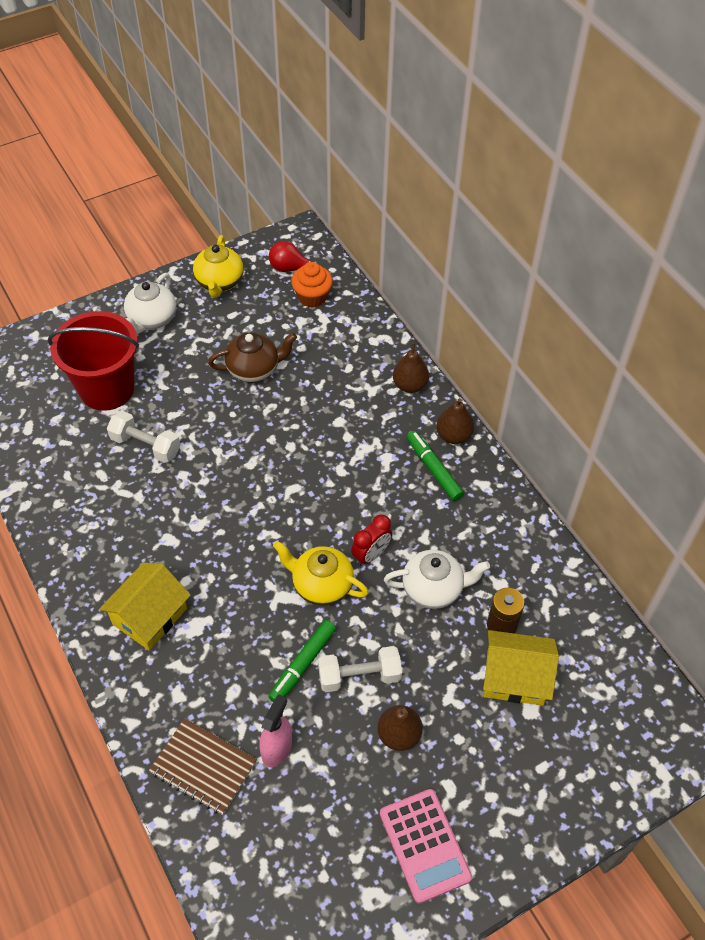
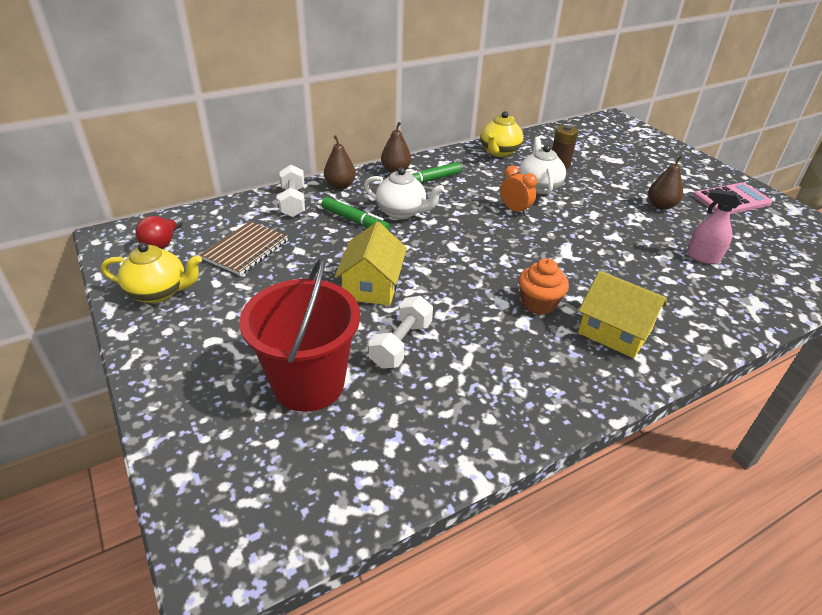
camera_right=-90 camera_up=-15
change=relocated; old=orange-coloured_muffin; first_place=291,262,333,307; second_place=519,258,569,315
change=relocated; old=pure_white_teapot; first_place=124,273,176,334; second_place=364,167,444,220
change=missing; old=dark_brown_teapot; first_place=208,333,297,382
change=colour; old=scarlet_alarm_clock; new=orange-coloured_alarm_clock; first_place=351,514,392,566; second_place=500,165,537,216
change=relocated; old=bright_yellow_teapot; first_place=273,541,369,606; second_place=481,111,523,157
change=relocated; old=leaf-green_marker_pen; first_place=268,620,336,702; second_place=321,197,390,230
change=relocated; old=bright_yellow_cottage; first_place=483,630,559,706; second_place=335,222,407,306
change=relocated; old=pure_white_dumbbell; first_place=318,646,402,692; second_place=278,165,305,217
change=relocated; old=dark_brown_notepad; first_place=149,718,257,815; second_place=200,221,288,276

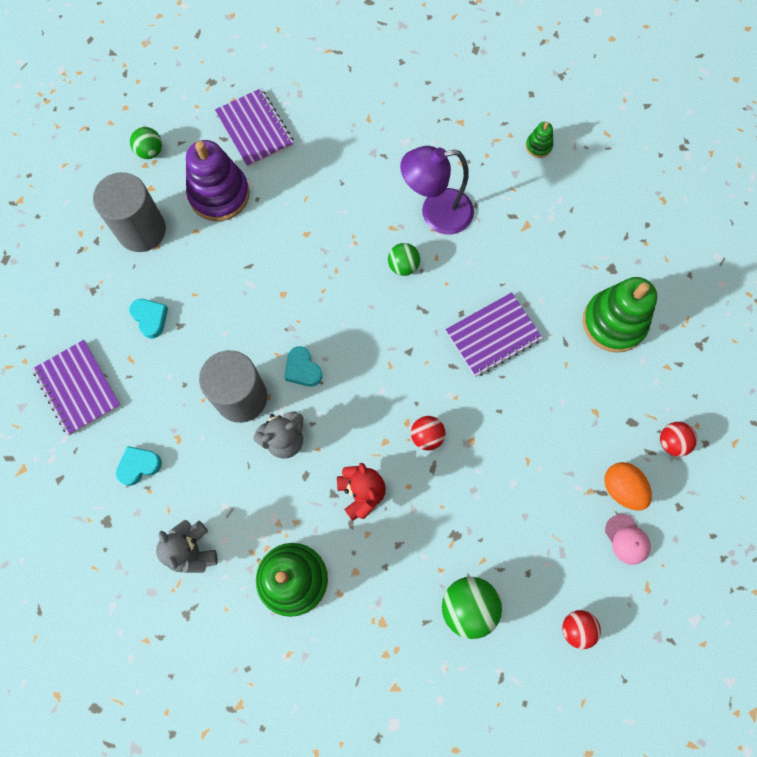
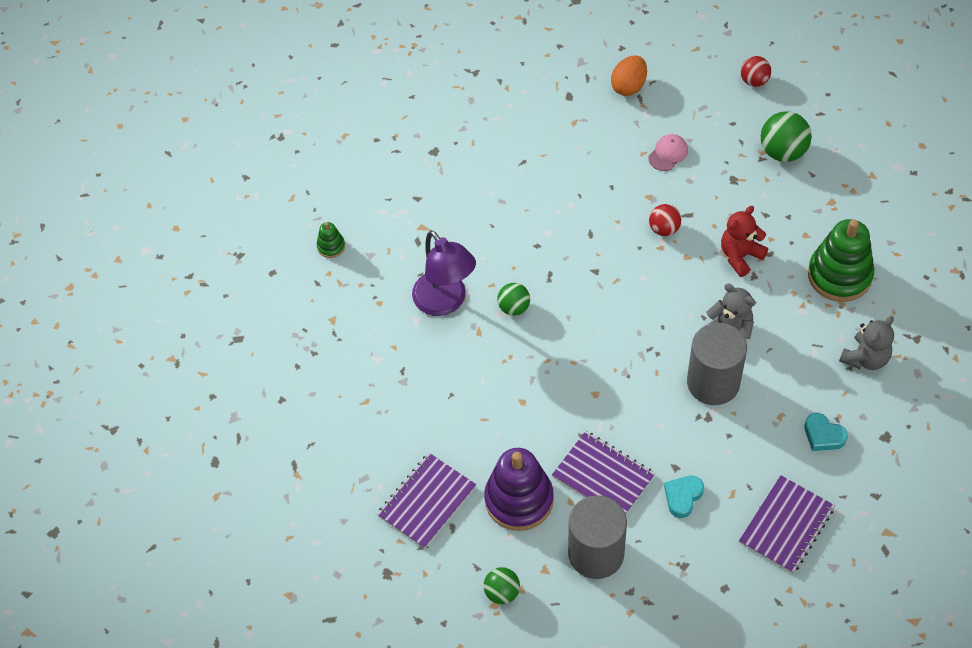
camera_right=-110 camera_up=-15
change=missing; old=leaf-green_ring_stacker; first_place=583,277,657,353
change=relocated; old=violet_notepad; first_place=445,292,543,377; second_place=552,431,655,514
change=missing; old=turquoise_love_heart; first_place=285,346,322,387
change=missing; old=scarlet_ball; first_place=660,422,697,456
change=relocated; old=pink_peaked_cap; first_place=605,514,651,565; second_place=648,134,688,171

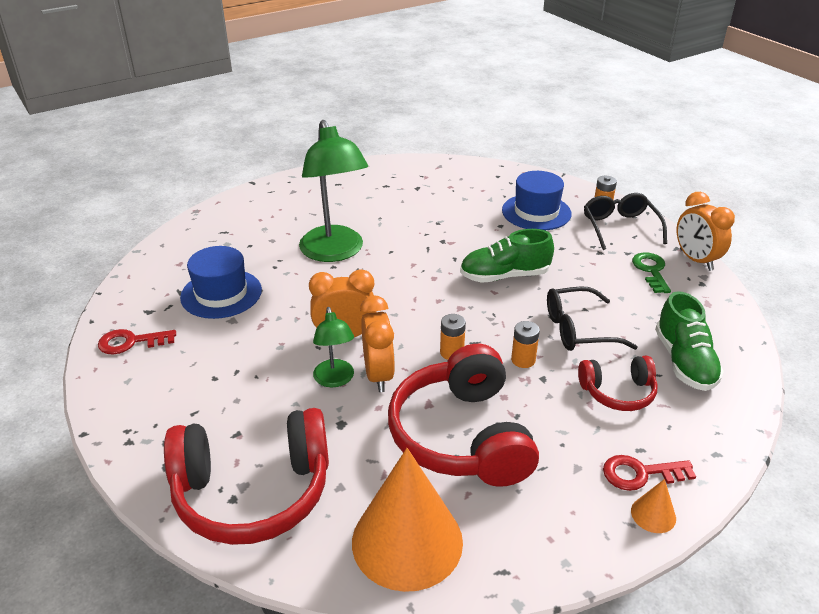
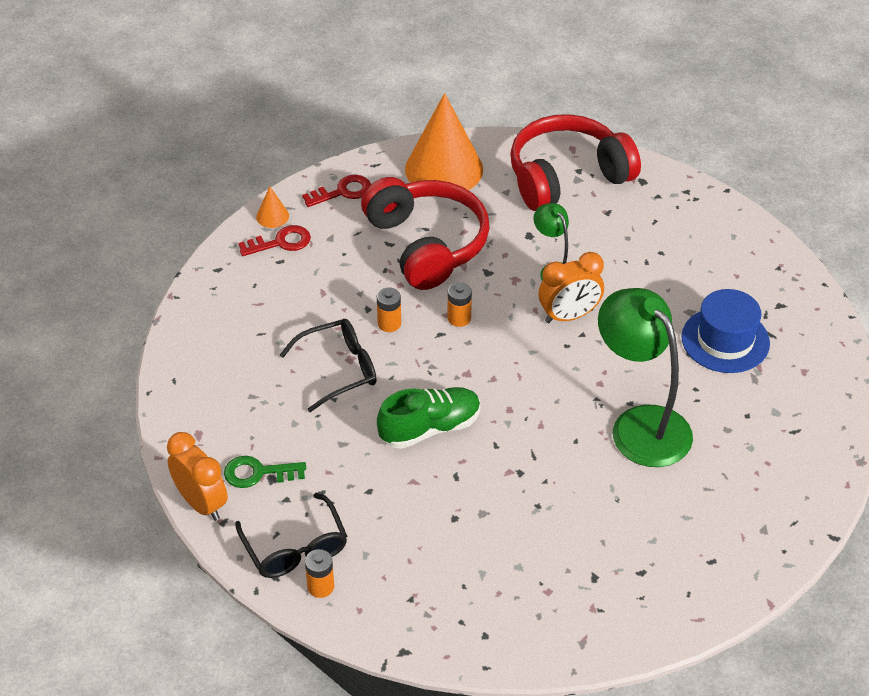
camera_right=165 camera_up=10
change=missing; old=blue_tall_hat; first_place=502,171,572,230
change=spun; old=leaf-green_latchkey; first_place=632,252,671,293; second_place=224,456,306,488; degrees=105
change=missing; old=leaf-green_sneaker; first_place=655,291,724,391
change=missing; old=orange-coloured_alarm_clock; first_place=360,295,395,392
change=relocated; old=scarlet_latchkey; first_place=98,329,176,354; second_place=302,175,371,207
change=missing; old=scarlet_headset; first_place=578,356,658,411

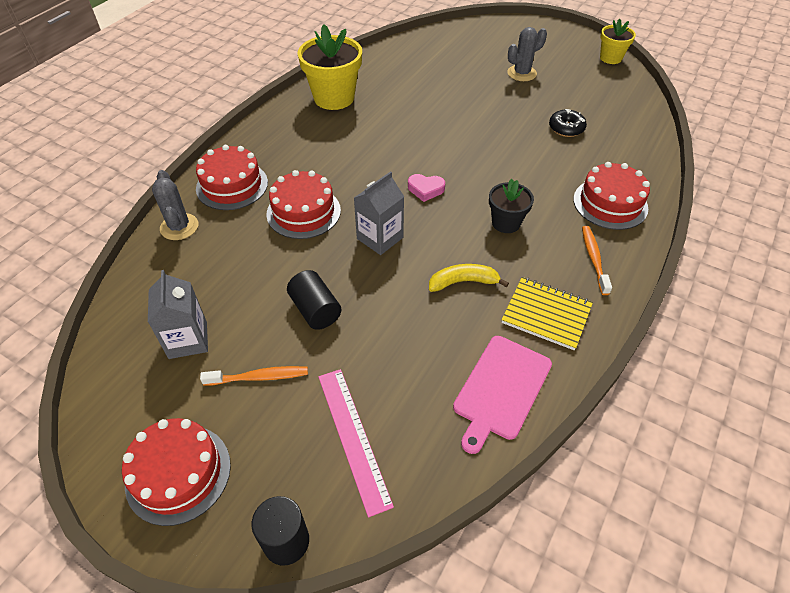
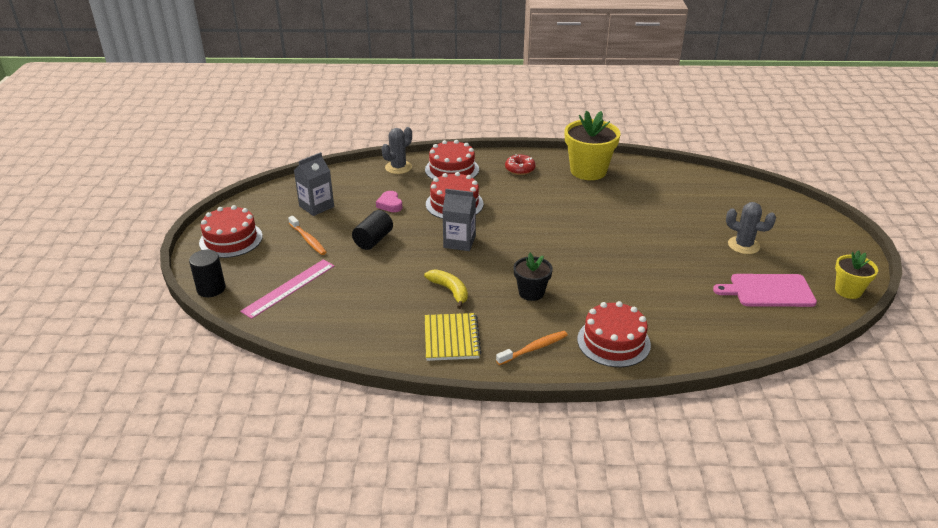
camera_right=60 camera_up=-15
change=missing; old=ebony_donut; first_place=549,109,587,137
change=relocated; old=pink_love_heart; first_place=408,174,445,202; second_place=376,191,402,212
change=relocated; old=pink_chopping_board; first_place=453,336,552,454; second_place=713,274,817,307
change=appeared; new=scarlet_donut; second_place=505,154,536,175

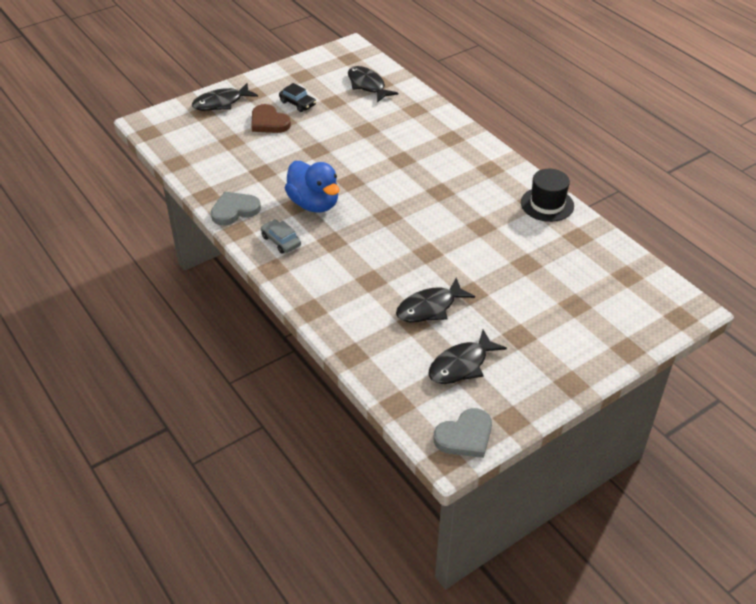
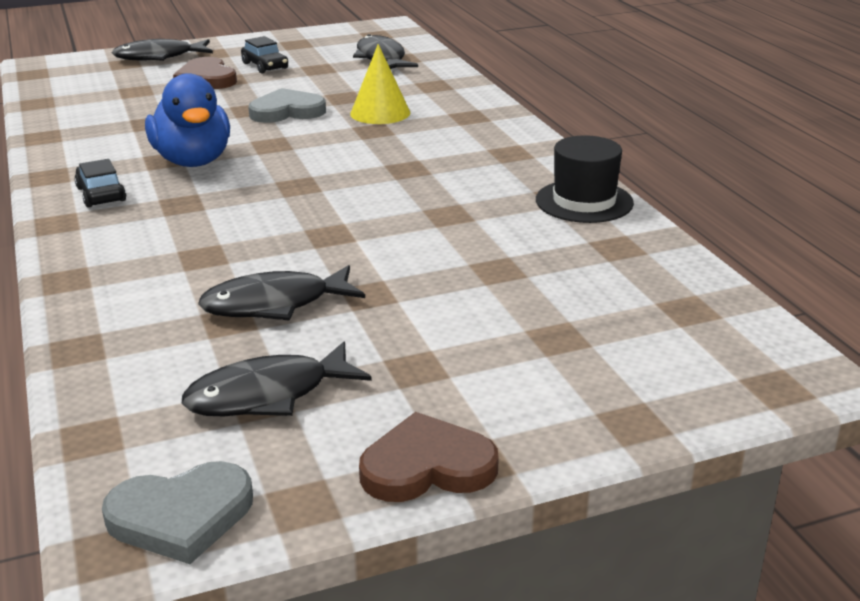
camera_right=15 camera_up=-15
change=relocated; old=gray_love_heart; first_place=211,192,261,226; second_place=248,88,326,123
change=colour; old=gray_automobile; new=ebony_automobile; first_place=261,219,301,254; second_place=74,159,126,208
change=appeared; new=bright_yellow_cone; second_place=350,44,411,124
change=appeared; new=dark_brown_love_heart; second_place=359,412,499,502

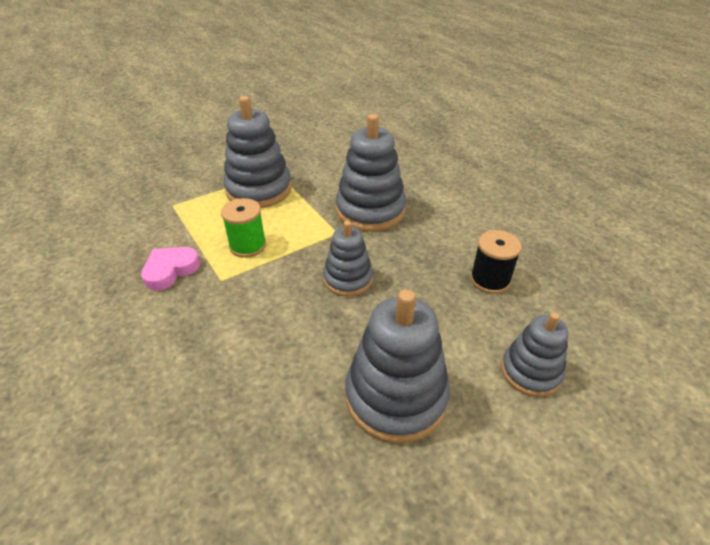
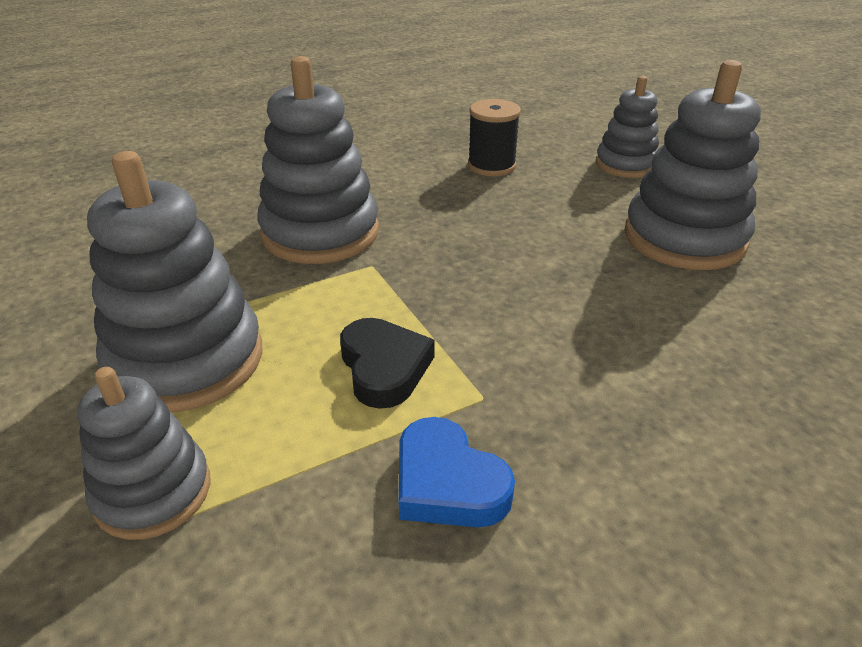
camera_right=-85 camera_up=-5
change=exchanged; old=leaf-green_spool; new=ebony_love_heart; first_place=221,198,266,258; second_place=340,318,435,409
change=relocated; old=gray_ring_stacker; first_place=323,221,373,297; second_place=78,367,211,540
change=colour; old=pink_love_heart; new=blue_love_heart; first_place=141,247,200,291; second_place=399,417,515,528

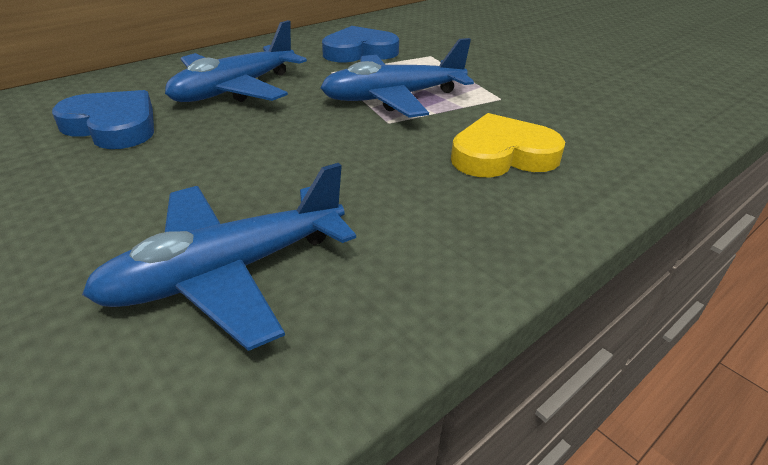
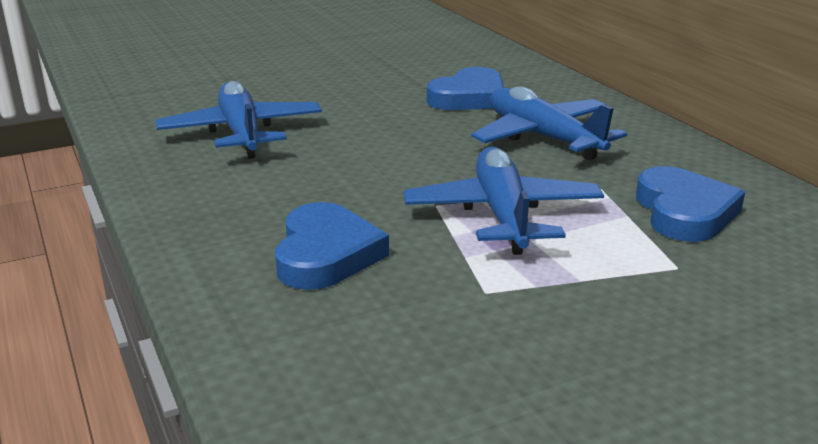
camera_right=105 camera_up=-10
change=colour; old=bright_yellow_love_heart; new=blue_love_heart; first_place=451,113,565,177; second_place=275,202,389,290

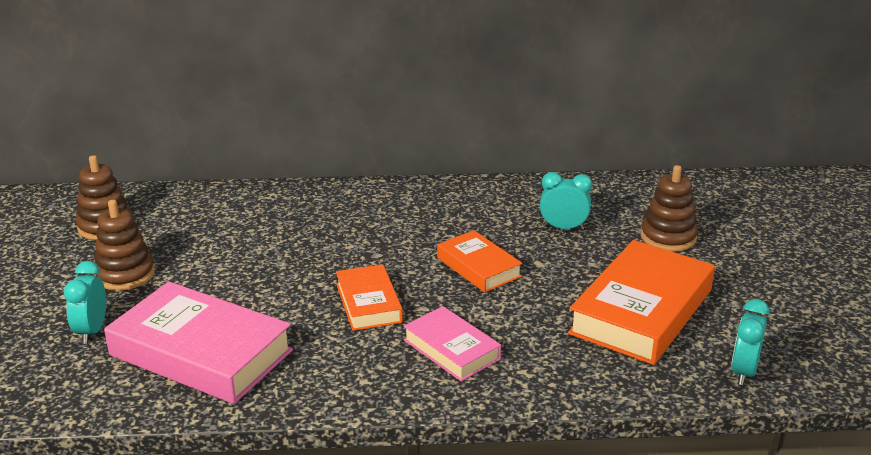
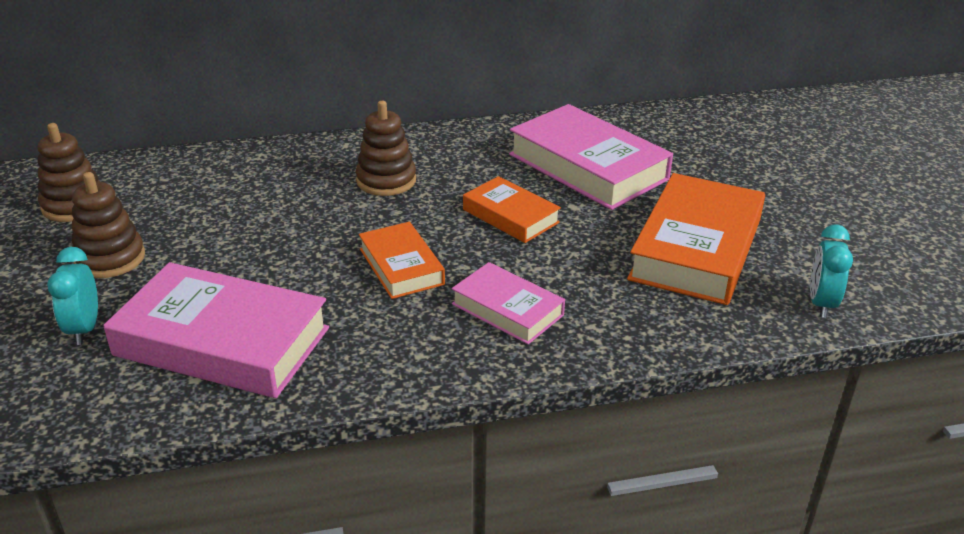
camera_right=-10 camera_up=5
change=relocated; old=dark_brown_ring_stacker; first_place=641,165,698,251; second_place=356,101,416,196
change=exchanged; old=turquoise_alarm_clock; new=pink_hardcover; first_place=540,172,592,230; second_place=509,104,673,210

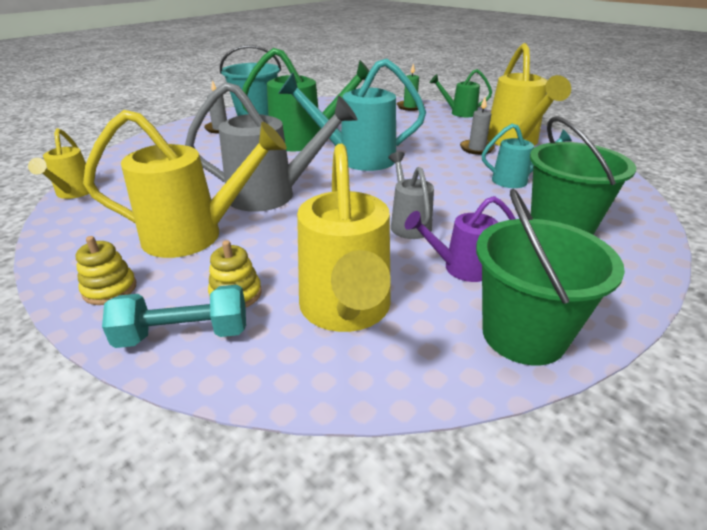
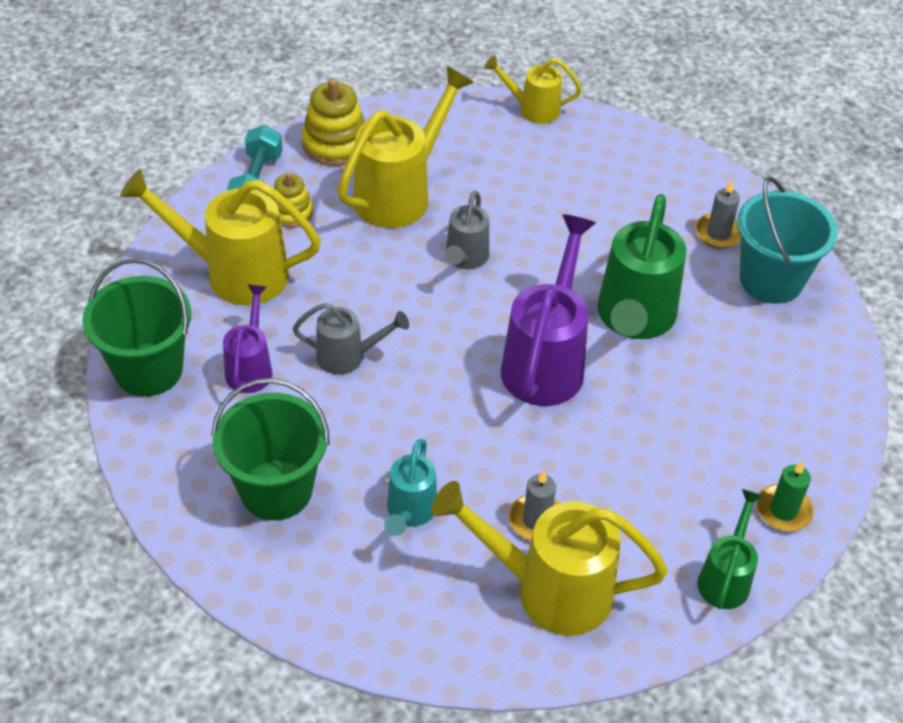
camera_right=105 camera_up=15
change=colour; old=turquoise_watering_pot; new=violet_watering_pot; first_place=278,58,426,171; second_place=501,214,596,406
change=size; old=gray_watering_pot; first_place=185,82,358,212; second_place=445,190,489,269; factor=0.56
change=spun; old=bright_yellow_watering_pot; first_place=83,110,287,258; second_place=337,66,474,228; degrees=-150
change=size; old=bright_yellow_ring_stacker; first_place=76,236,136,305; second_place=302,78,365,166; factor=1.6

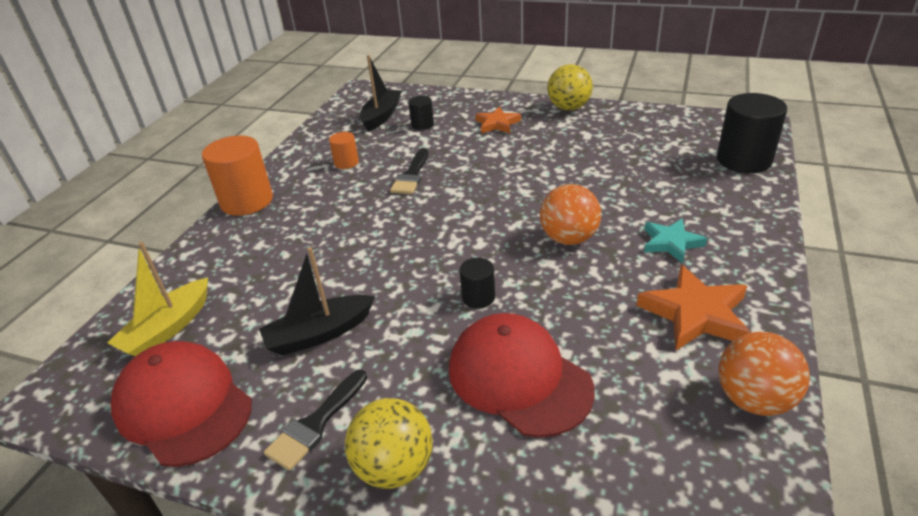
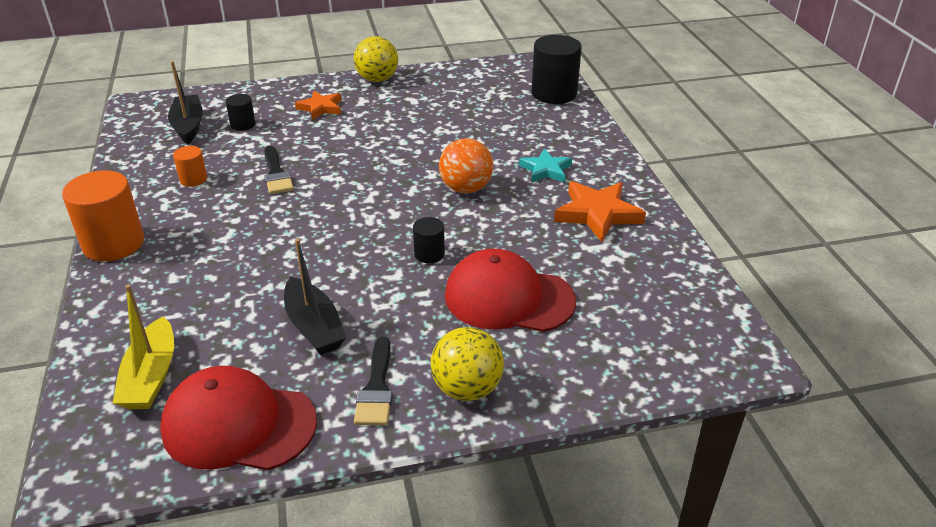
camera_right=-35 camera_up=0
change=spun; old=ebony_boat; first_place=259,247,375,356; second_place=284,239,346,355; degrees=-60
change=missing; old=orange-coloured_ball; first_place=718,332,810,416

